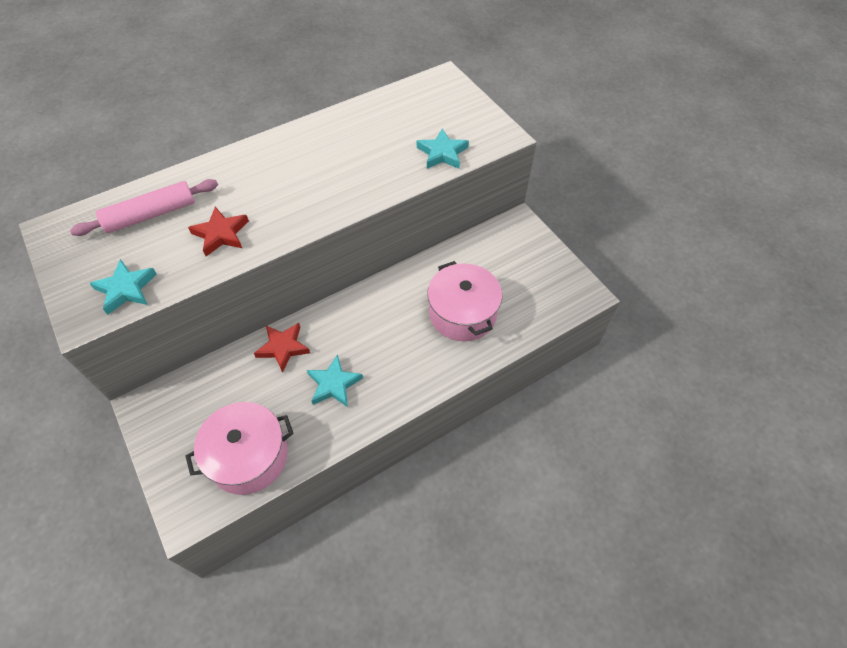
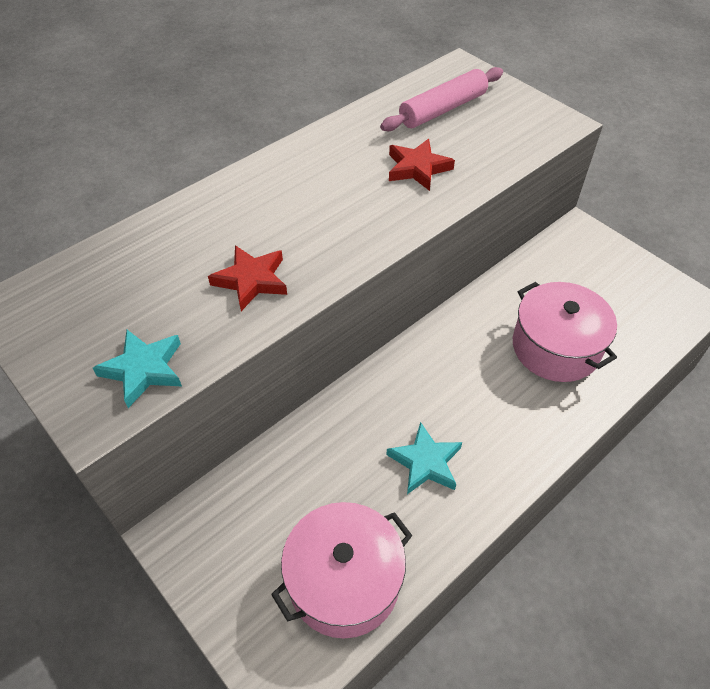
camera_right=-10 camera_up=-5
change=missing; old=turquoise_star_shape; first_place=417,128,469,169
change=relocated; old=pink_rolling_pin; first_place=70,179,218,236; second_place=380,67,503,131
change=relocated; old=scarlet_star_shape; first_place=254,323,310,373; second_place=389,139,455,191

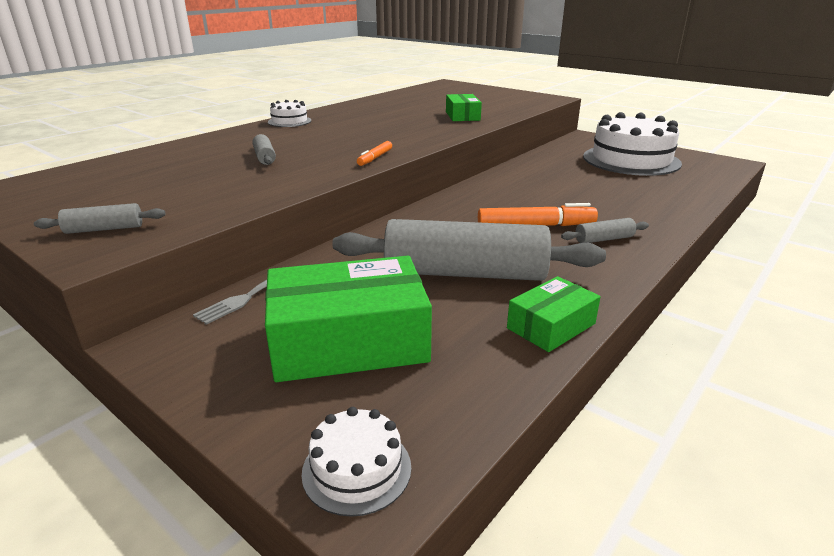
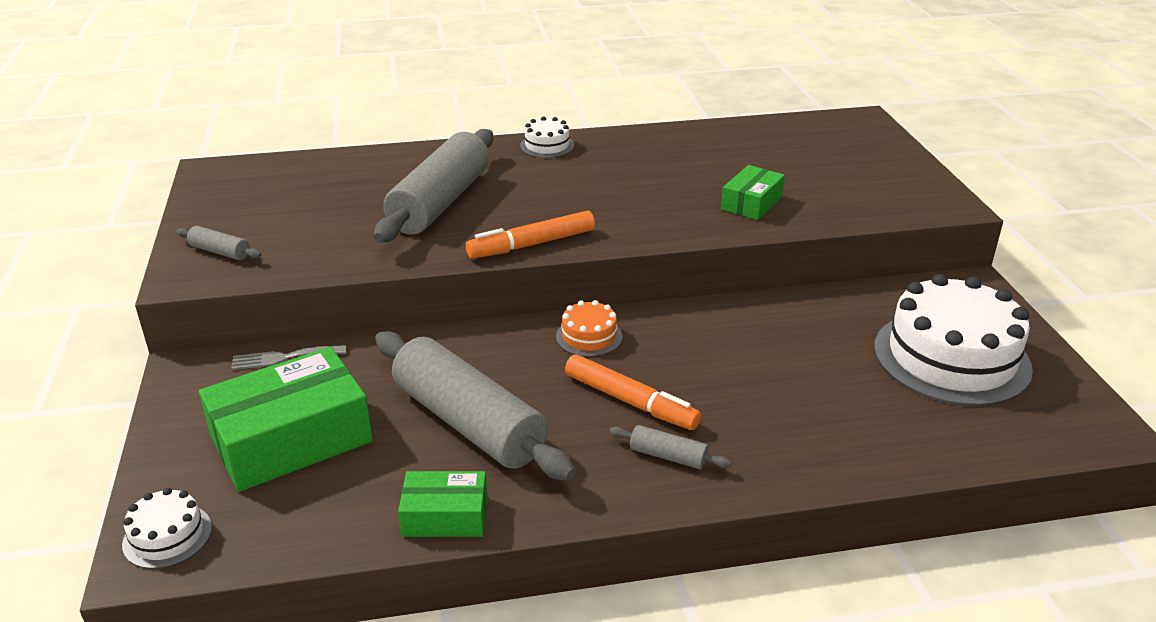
camera_right=40 camera_up=5
change=size; old=gray_rolling_pin; first_place=253,134,276,165; second_place=374,129,493,243; factor=2.43
change=size; old=orange-coloured_marker_pen; first_place=357,141,392,166; second_place=466,211,595,259; factor=1.79
change=spun; old=leaf-green_parcel; first_place=265,256,432,382; second_place=199,347,373,492; degrees=-60
change=appeared; new=orange-coloured_gateau; second_place=556,300,623,357

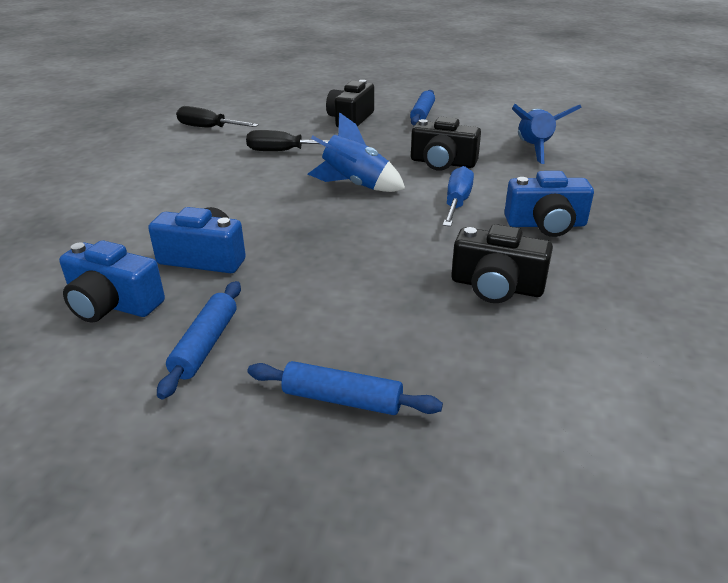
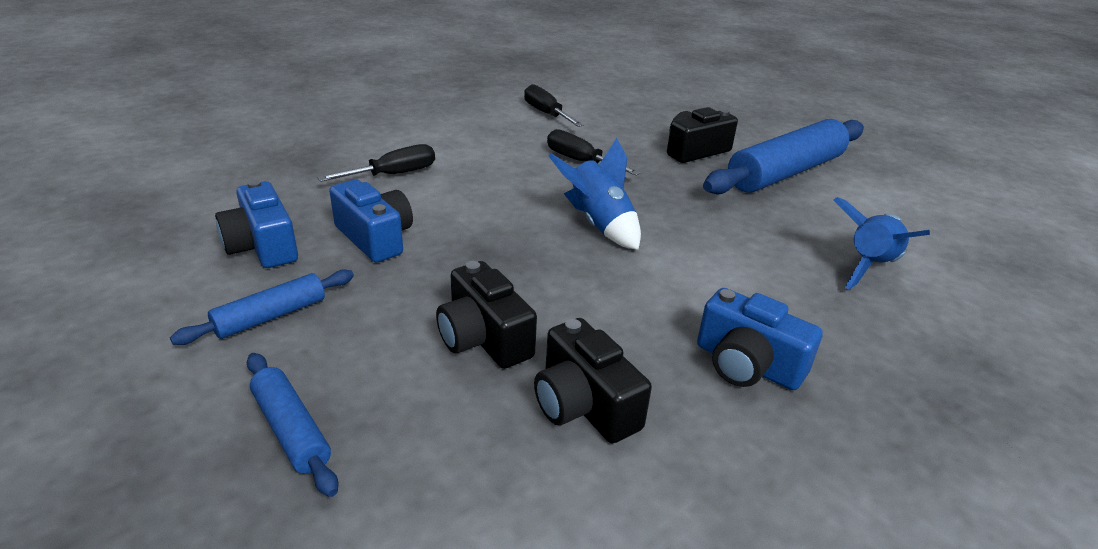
camera_right=35 camera_up=0
change=size; old=blue_rolling_pin; first_place=410,90,435,126; second_place=703,119,864,195; factor=2.01
change=relocated; old=ebony_photo_camera; first_place=411,117,481,171; second_place=436,261,537,369
change=missing; old=blue_screwdriver; first_place=443,166,474,227
change=appeared; new=ebony_screwdriver; second_place=318,144,435,182

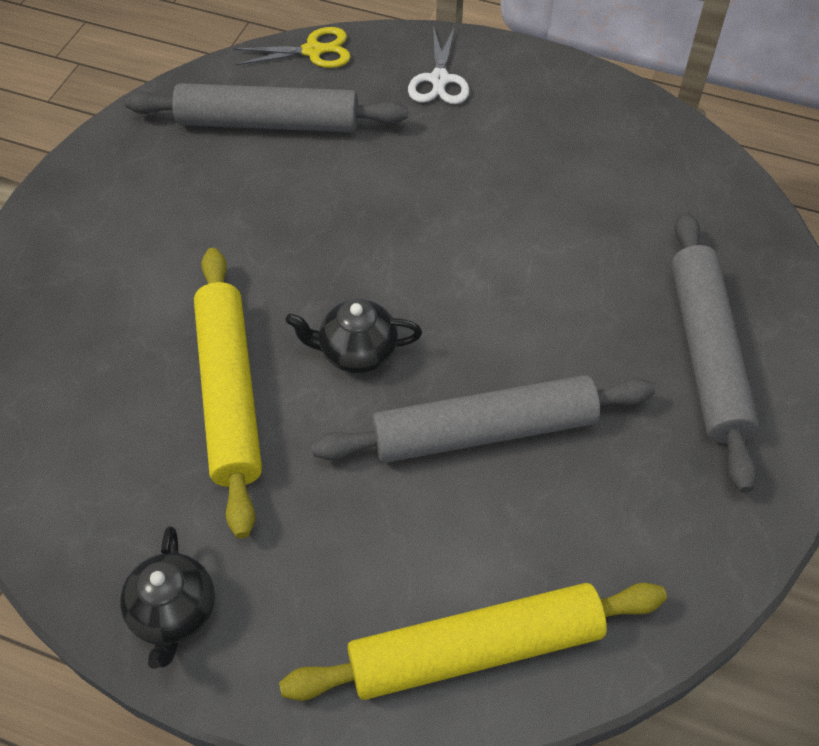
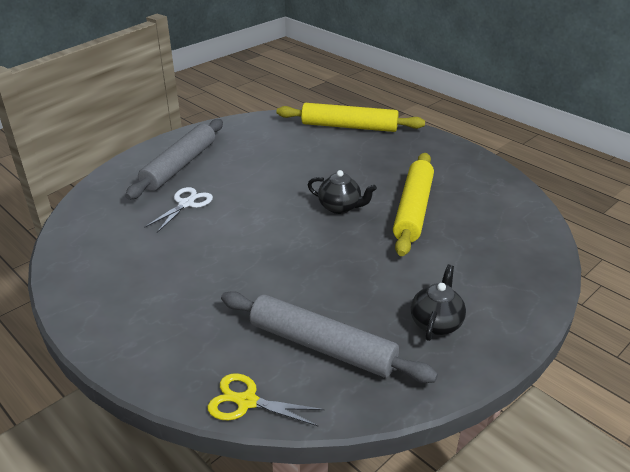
camera_right=-155 camera_up=-20
change=relocated; old=pure_white_shears; first_place=408,26,469,104; second_place=144,187,213,233
change=missing; old=gray_rolling_pin; first_place=311,375,655,463
change=relocated; old=ebony_teapot; first_place=120,526,215,669; second_place=411,265,466,341

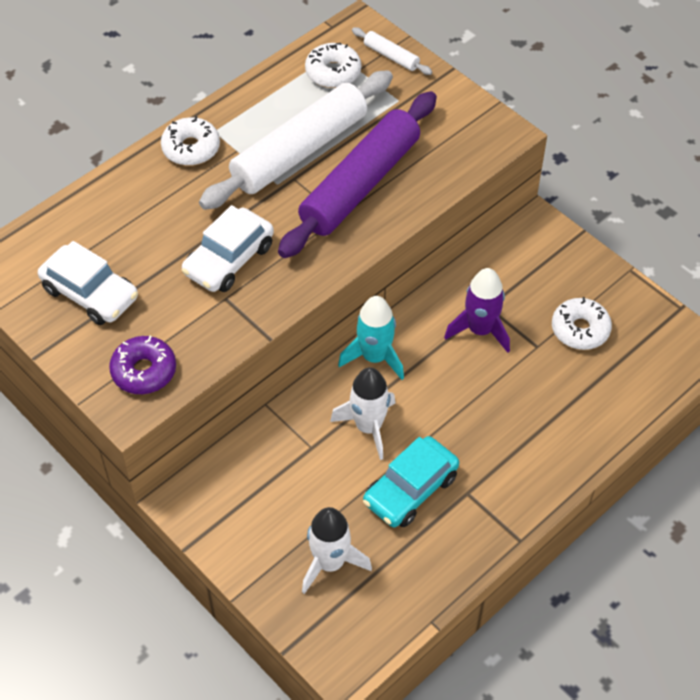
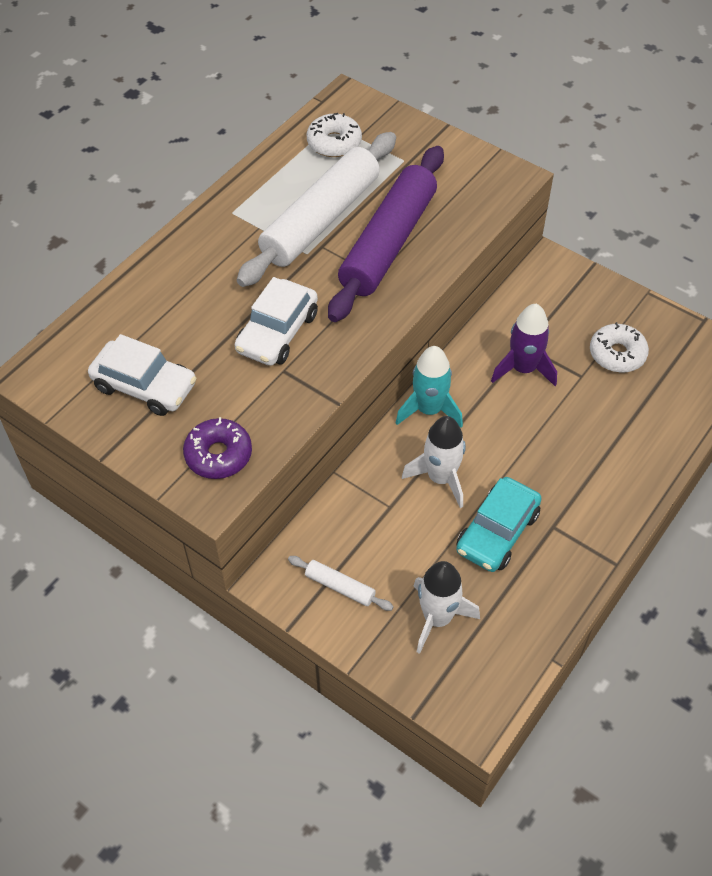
camera_right=-10 camera_up=0
change=relocated; old=pure_white_rolling_pin; first_place=352,27,432,75; second_place=288,556,394,611
change=missing; old=pure_white_donut; first_place=161,116,220,166

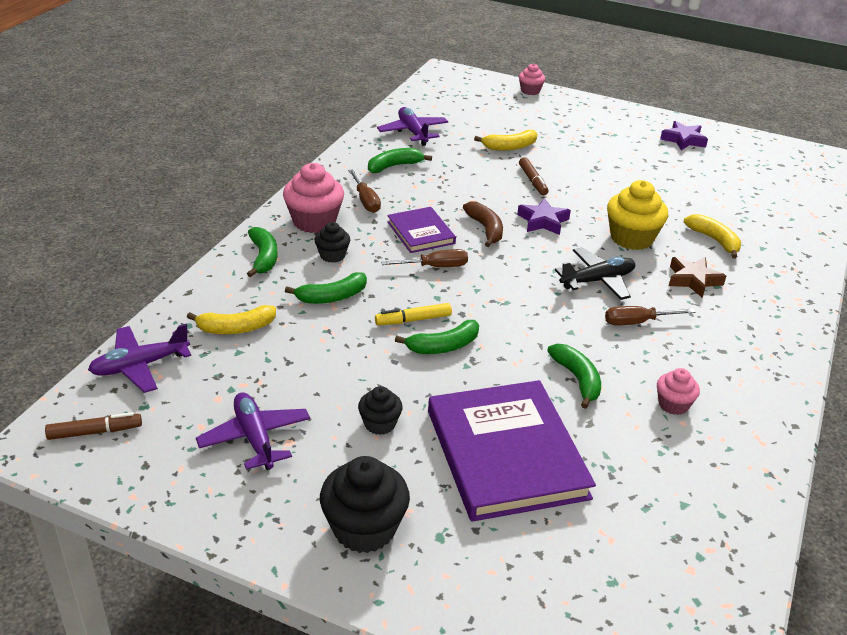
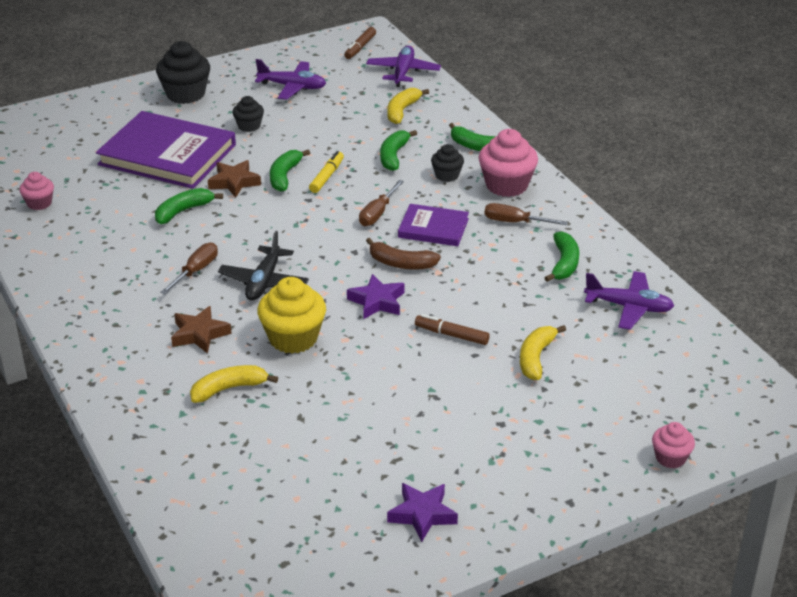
camera_right=130 camera_up=0
change=spun; old=bright_yellow_toy_banana; first_place=684,214,741,259; second_place=190,365,278,403; degrees=150
change=spun; old=leaf-green_toy_banana; first_place=547,344,601,409; second_place=155,188,223,224; degrees=120
change=relocated; old=pink_muffin; first_place=657,368,700,415; second_place=19,172,54,210
change=appeared; new=dark_brown_star_shape; second_place=208,160,261,197

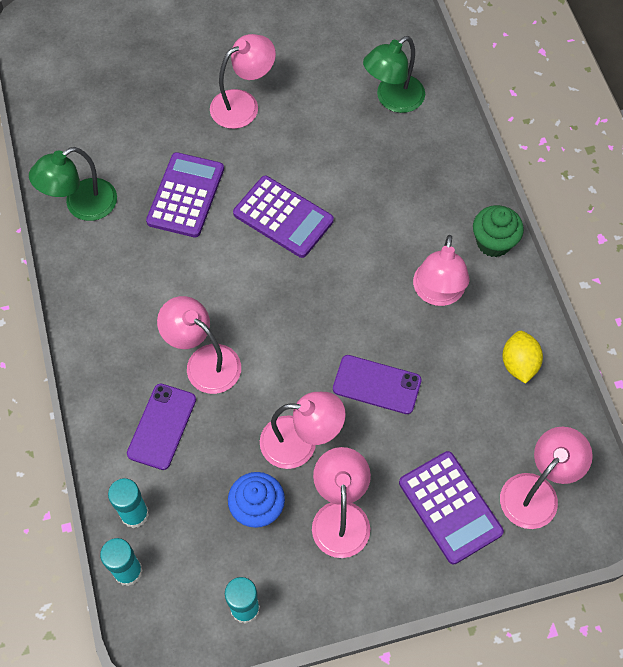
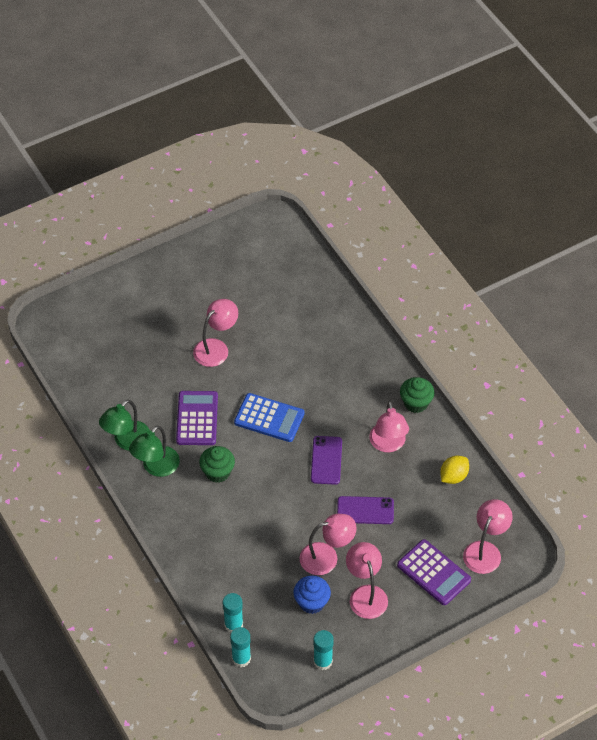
camera_right=-15 camera_up=-10
change=relocated; old=leaf-green_reading_lamp; first_place=363,36,425,113; second_place=129,425,180,477
change=colour; old=violet_pocket_calculator; new=blue_pocket_calculator; first_place=233,176,334,258; second_place=234,393,305,442
change=missing; old=pink_reading_lamp; first_place=157,296,241,394
change=spun; old=bright_yellow_toy_lemon; first_place=502,331,543,384; second_place=440,456,469,484; degrees=60
change=relocated; old=violet_phone; first_place=127,384,196,470; second_place=311,436,342,485
change=appeared; new=leaf-green_muffin; second_place=199,446,235,483

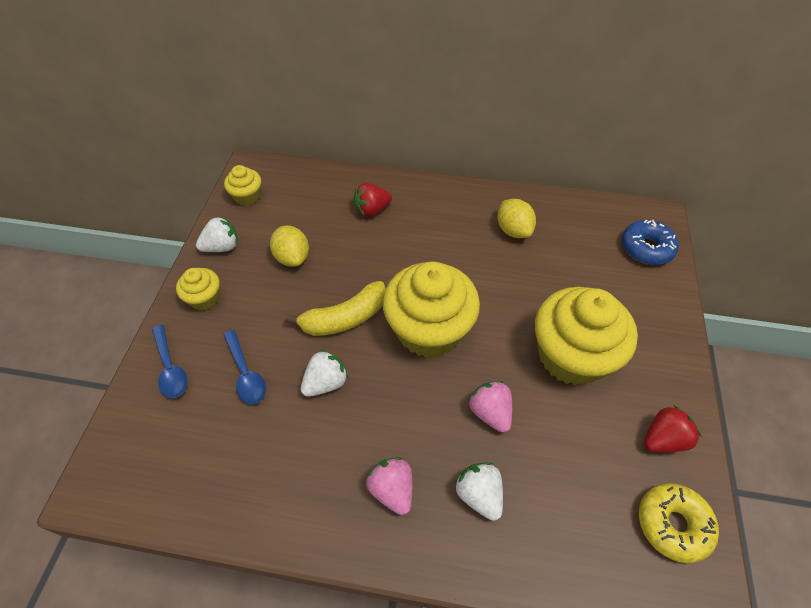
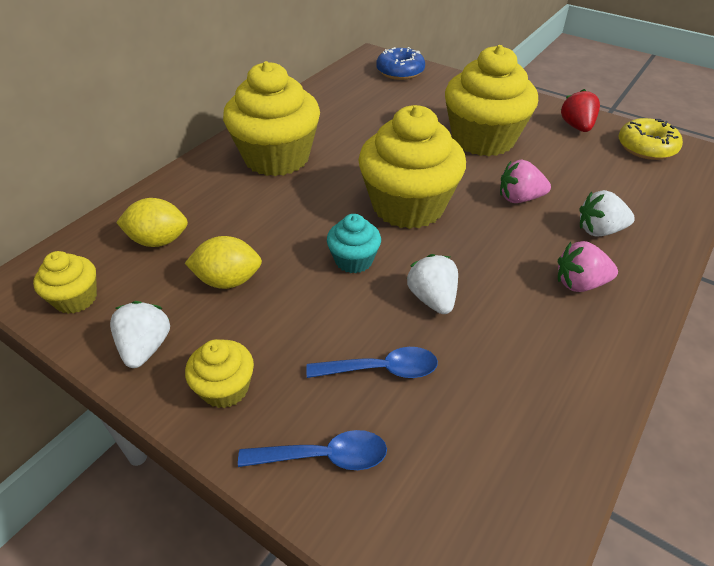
camera_right=-65 camera_up=-10
change=missing; old=scarlet_strawberry; first_place=353,183,392,217
change=relocated; old=bright_yellow_toy_lemon; first_place=497,199,536,238; second_place=116,198,188,247
change=exchanged; old=bright_yellow_toy_banana; new=turquoise_muffin; first_place=285,281,386,336; second_place=327,214,381,274
change=appeared; new=bright_yellow_muffin; second_place=223,61,320,176

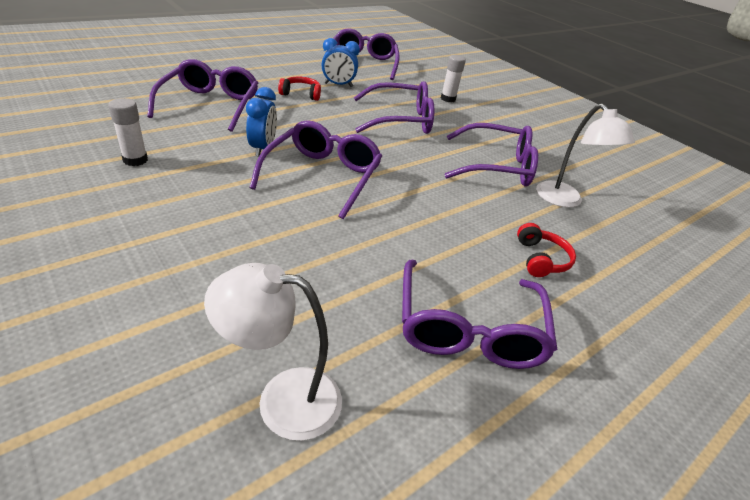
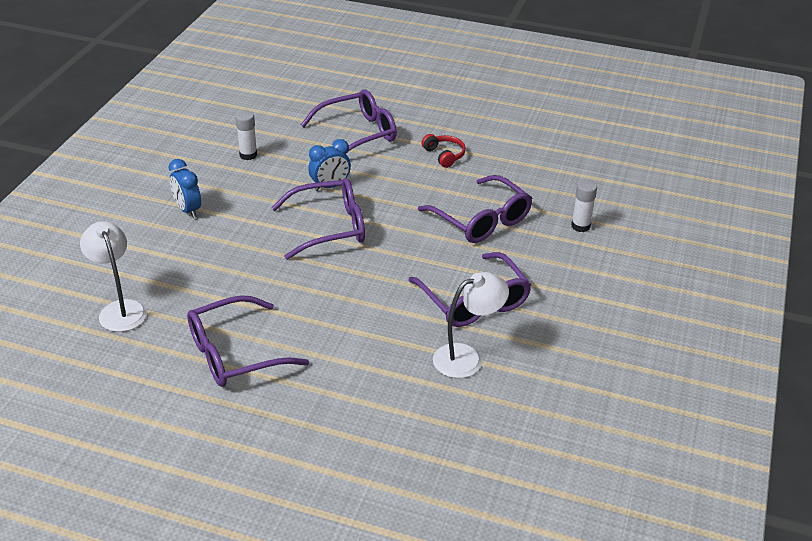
camera_right=60 camera_up=0
change=missing; old=violet_eyeglasses; first_place=333,29,400,80
change=relocated; old=blue_alarm_clock; first_place=322,38,360,87; second_place=169,159,201,218
change=spun; old=pure_white_reading_lamp; first_place=536,104,635,208; second_place=433,272,509,378; degrees=-150
change=missing; old=scarlet_headset; first_place=517,223,576,277

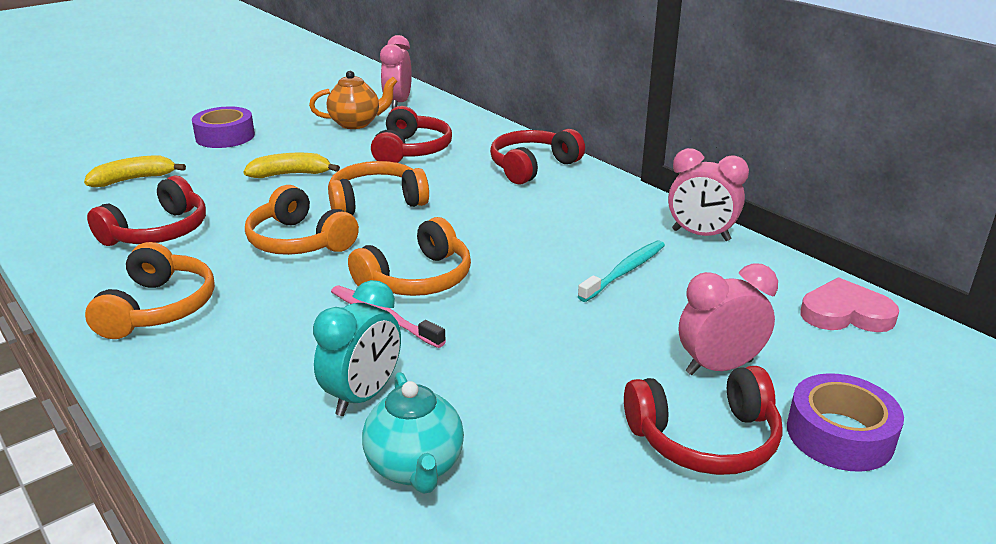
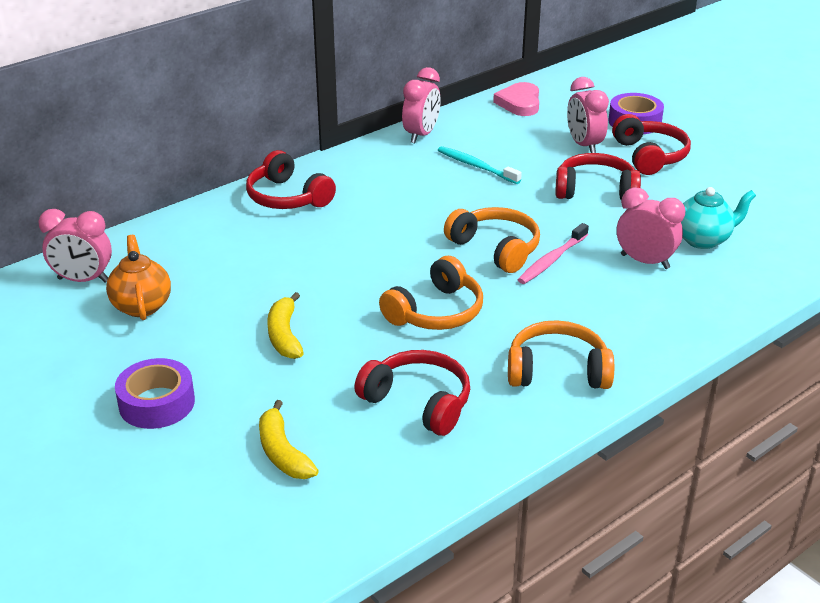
camera_right=-90 camera_up=5
change=relocated; old=scarlet_headset; first_place=371,106,452,163; second_place=555,153,641,200
change=missing; old=orange-coloured_headset; first_place=328,161,429,215
change=colour; old=turquoise_alarm_clock; new=pink_alarm_clock; first_place=313,280,401,416; second_place=617,187,685,269

